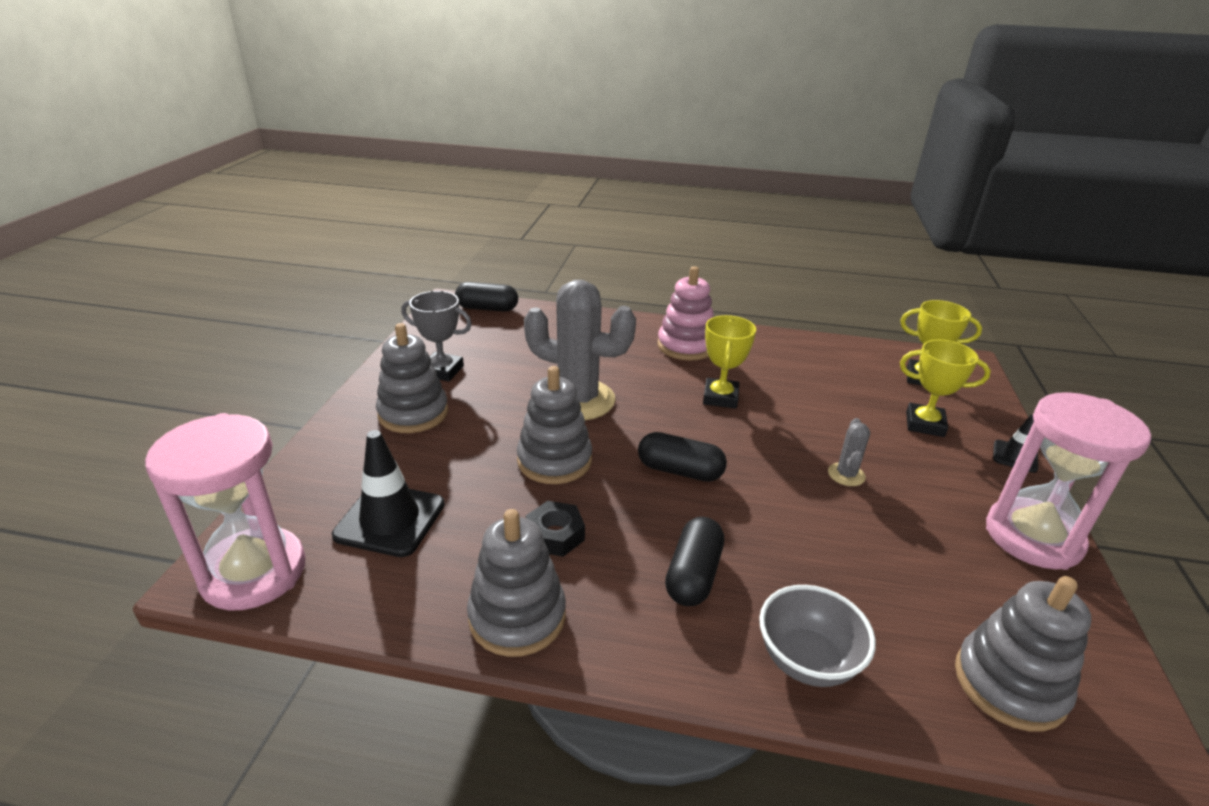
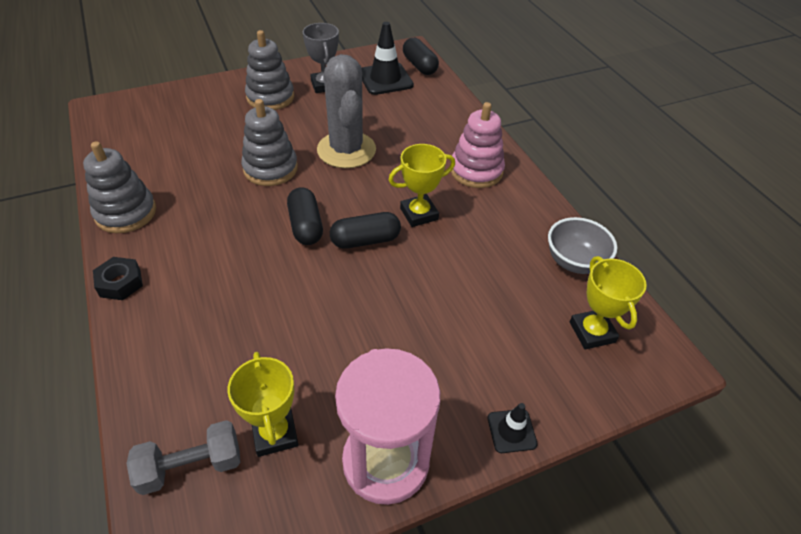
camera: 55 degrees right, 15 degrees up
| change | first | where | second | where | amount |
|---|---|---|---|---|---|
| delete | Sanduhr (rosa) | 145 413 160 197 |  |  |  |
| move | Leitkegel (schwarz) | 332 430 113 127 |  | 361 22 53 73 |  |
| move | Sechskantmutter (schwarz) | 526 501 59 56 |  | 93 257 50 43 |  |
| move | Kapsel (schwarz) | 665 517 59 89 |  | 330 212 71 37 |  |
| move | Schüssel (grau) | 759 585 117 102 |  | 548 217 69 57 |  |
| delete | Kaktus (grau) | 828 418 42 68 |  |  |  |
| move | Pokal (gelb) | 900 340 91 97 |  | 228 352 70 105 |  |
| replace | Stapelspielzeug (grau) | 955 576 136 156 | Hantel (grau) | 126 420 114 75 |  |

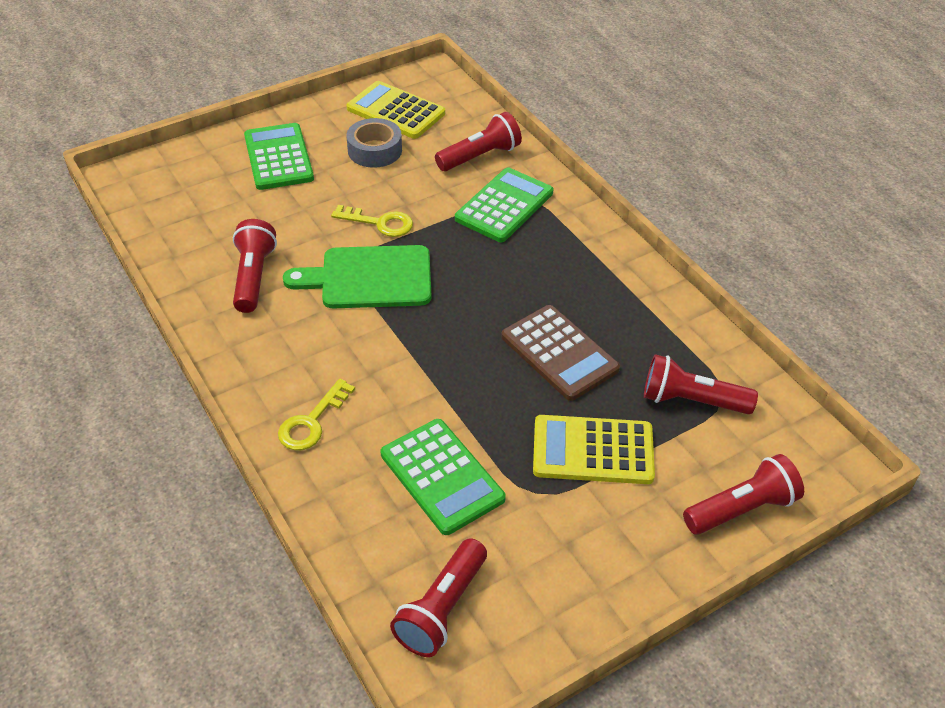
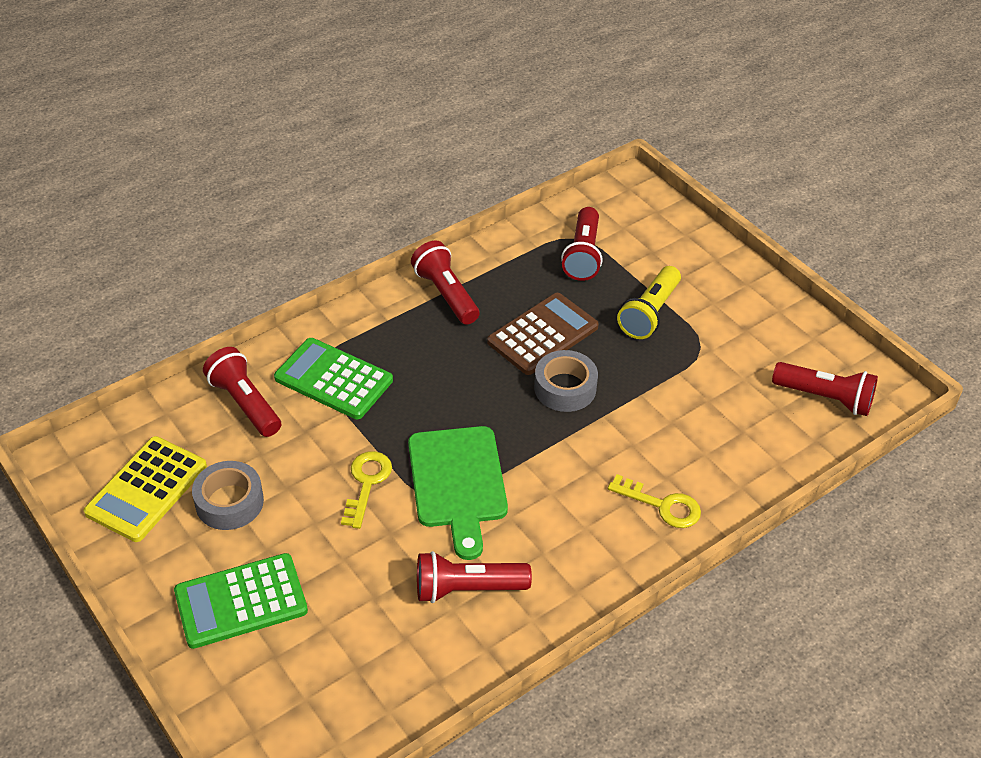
camera: 95 degrees left, 0 degrees up
| change | first | where | second | where | amount |
|---|---|---|---|---|---|
| delete | Taschenrechner (grün) | 381 419 125 116 |  |  |  |
| replace | Taschenrechner (gelb) | 533 415 122 69 | Taschenlampe (gelb) | 617 266 64 73 |  |
| move | Taschenlampe (rot) | 683 454 121 81 |  | 411 240 69 85 |  |
| insert |  |  | Klebeband (grau) | 534 350 64 62 |  |

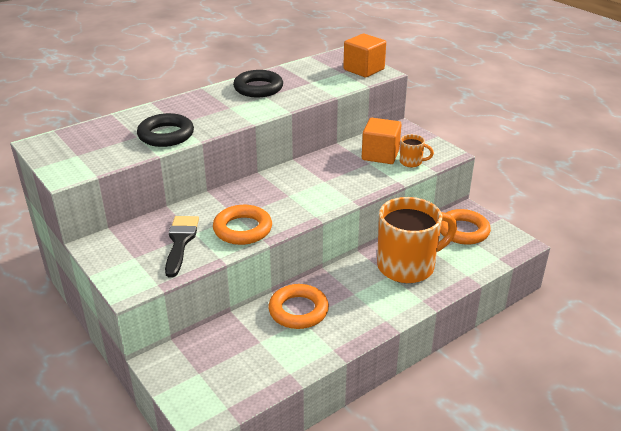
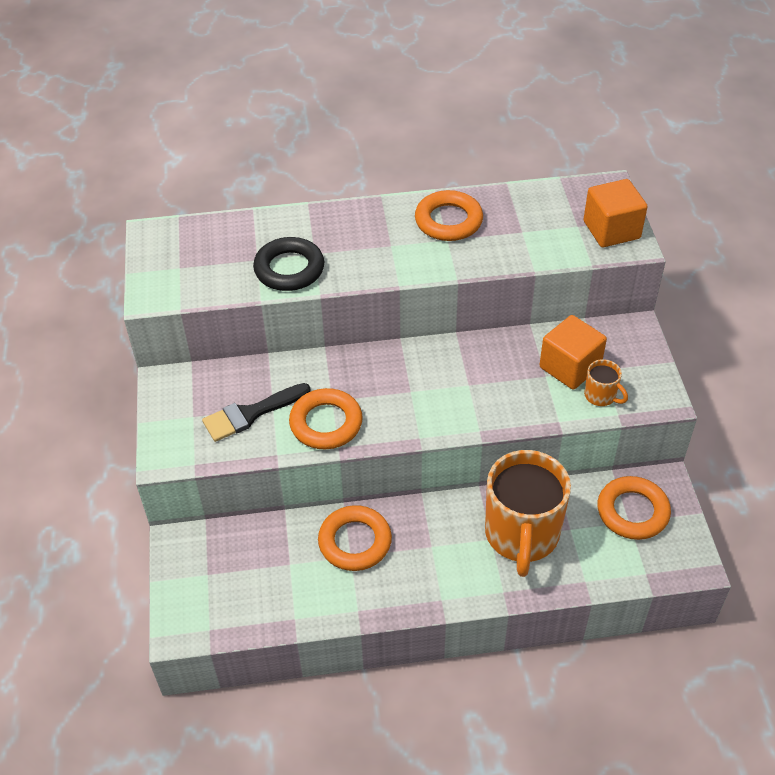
camera: 30 degrees right, 15 degrees up
| change | first | where | second | where | amount |
|---|---|---|---|---|---|
| rotate | Pinsel (schwarz) | 165 216 34 61 |  | 202 383 108 59 | 150 degrees counterclockwise |
| recolor | Ring (schwarz) | 233 70 50 27 | Ring (orange) | 415 190 68 51 |  |
| rotate | Tasse (orange) | 377 197 80 86 |  | 485 450 86 127 | 90 degrees clockwise |

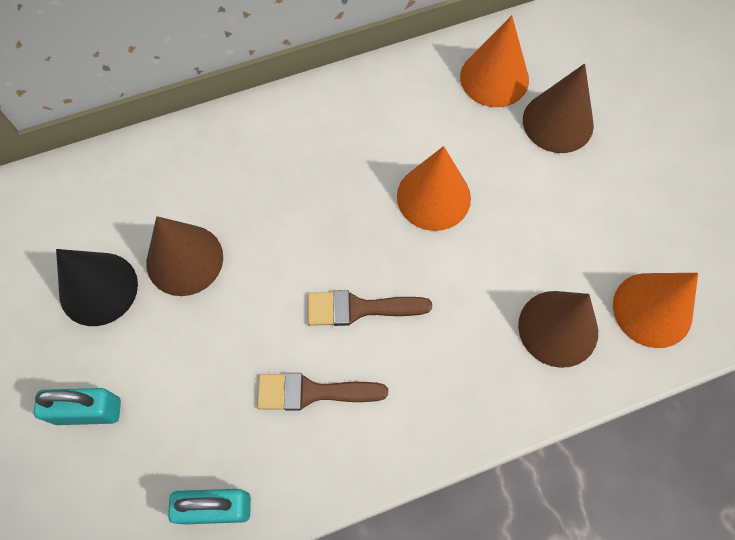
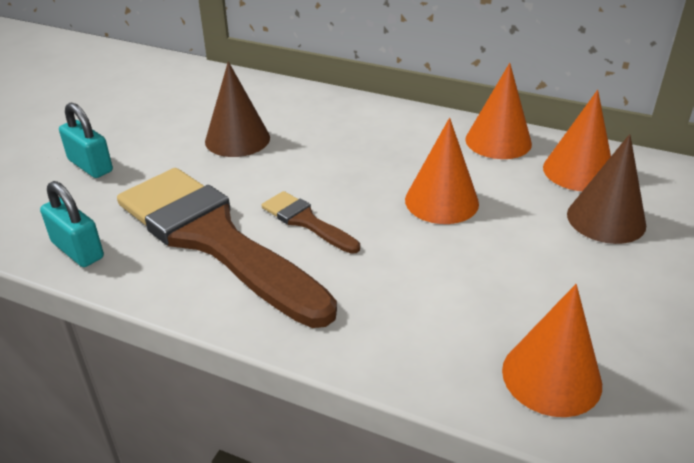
camera: 45 degrees right, 30 degrees down
| change | first | where | second | where | amount |
|---|---|---|---|---|---|
| delete | Kegel (schwarz) | 56 249 82 77 |  |  |  |
| resize | Pinsel (braun) | 257 373 131 38 |  | 117 168 220 160 | x2.32 |
| delete | Kegel (braun) | 518 291 80 77 |  |  |  |
| insert |  |  | Kegel (orange) | 465 63 67 96 |  |

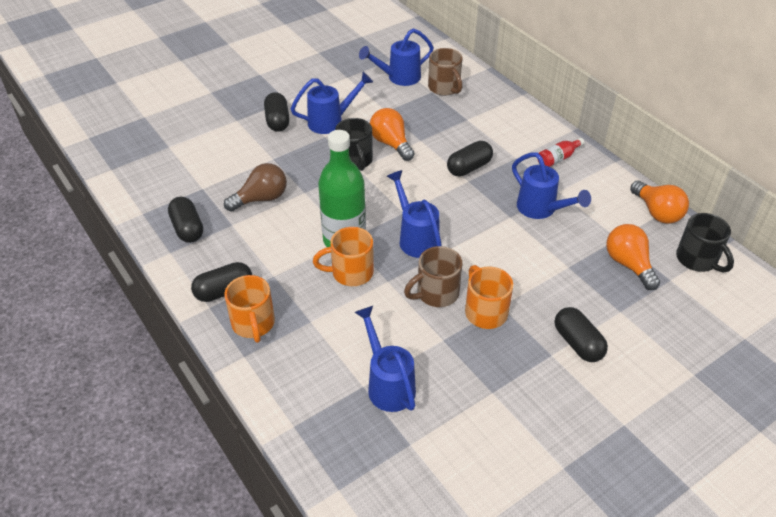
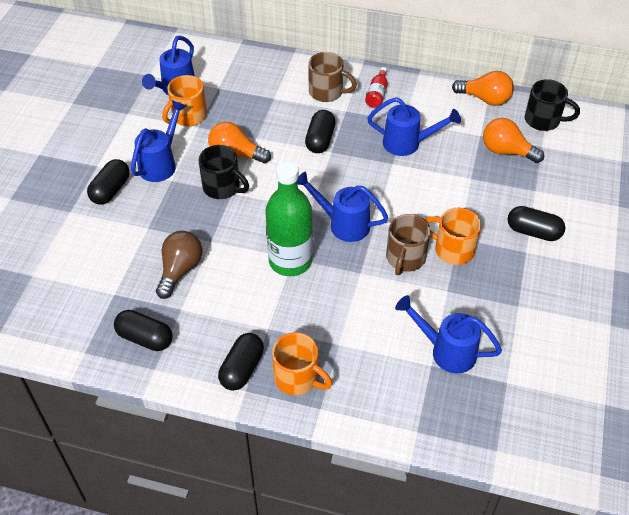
camera: 40 degrees left, 5 degrees up
| change | first | where | second | where | amount |
|---|---|---|---|---|---|
| rotate | Kapsel (schwarz) | 264 92 26 40 |  | 87 159 43 46 | 75 degrees clockwise |
| move | Tasse (orange) | 313 227 61 59 |  | 162 75 45 51 |  |
| move | Tasse (braun) | 428 48 35 48 |  | 308 52 49 50 |  |

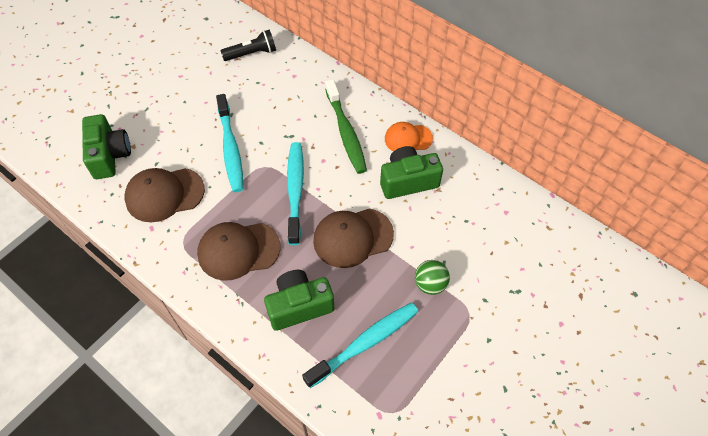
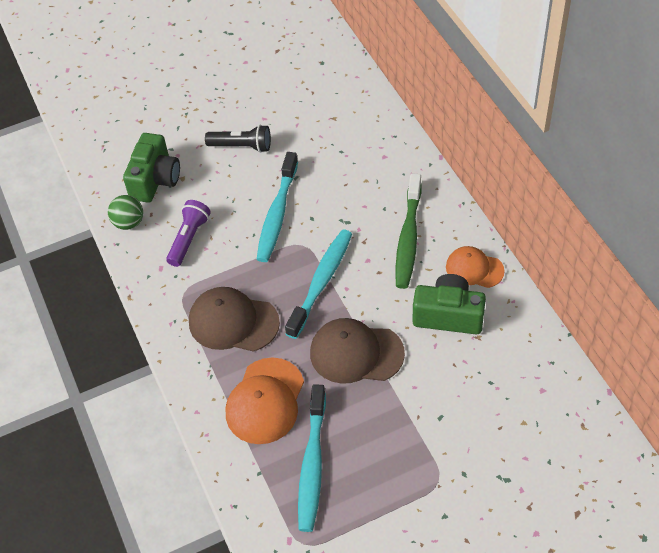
camera: 30 degrees right, 5 degrees down
| change | first | where | second | where | amount |
|---|---|---|---|---|---|
| replace | Kappe (braun) | 124 168 81 54 | Taschenlampe (lila) | 166 200 45 67 |  |
| move | Taschenlampe (schwarz) | 220 29 56 32 |  | 205 125 66 28 |  |
| replace | Kamera (grün) | 264 270 70 61 | Kappe (orange) | 226 357 78 87 |  |
| rotate | Zahnbürste (türkis) | 302 303 116 85 |  | 298 384 28 148 | 105 degrees clockwise |
| move | Ball (grün) | 415 260 35 35 |  | 108 195 35 35 |  |

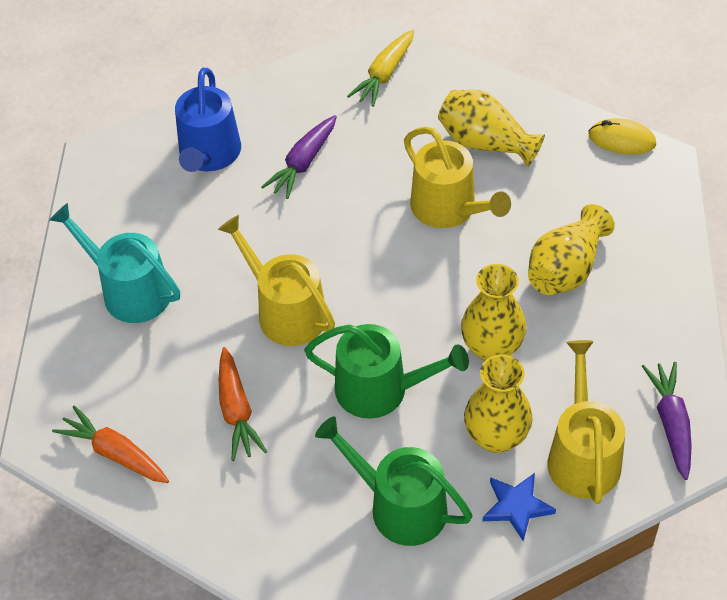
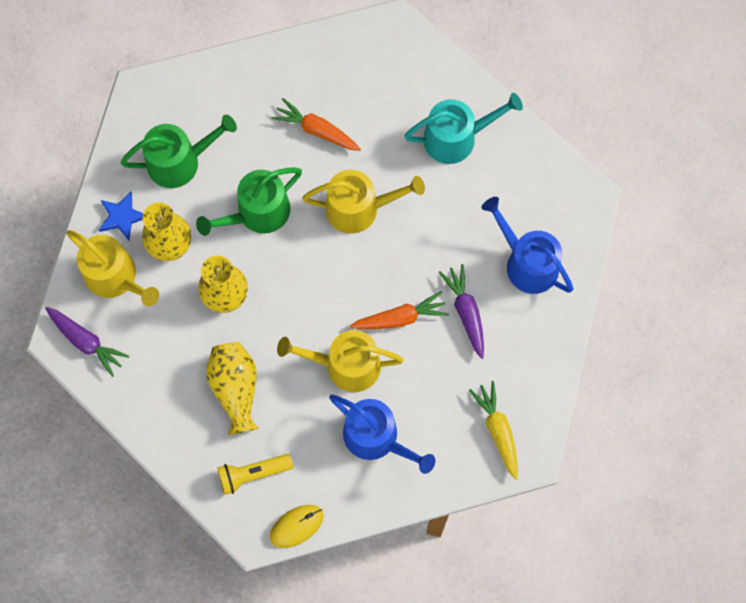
camera: 130 degrees right, 20 degrees up
| change | first | where | second | where | amount |
|---|---|---|---|---|---|
| move | Karotte (orange) | 52 405 117 78 |  | 350 291 99 38 |  |
| replace | Vase (gelb) | 438 89 107 78 | Gießkanne (blau) | 329 395 106 79 |  |
| insert |  |  | Taschenlampe (gelb) | 217 454 76 41 |  |

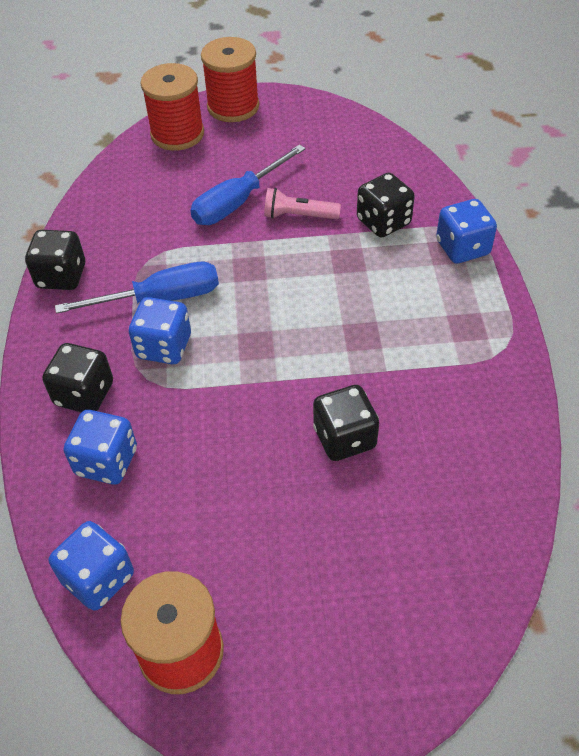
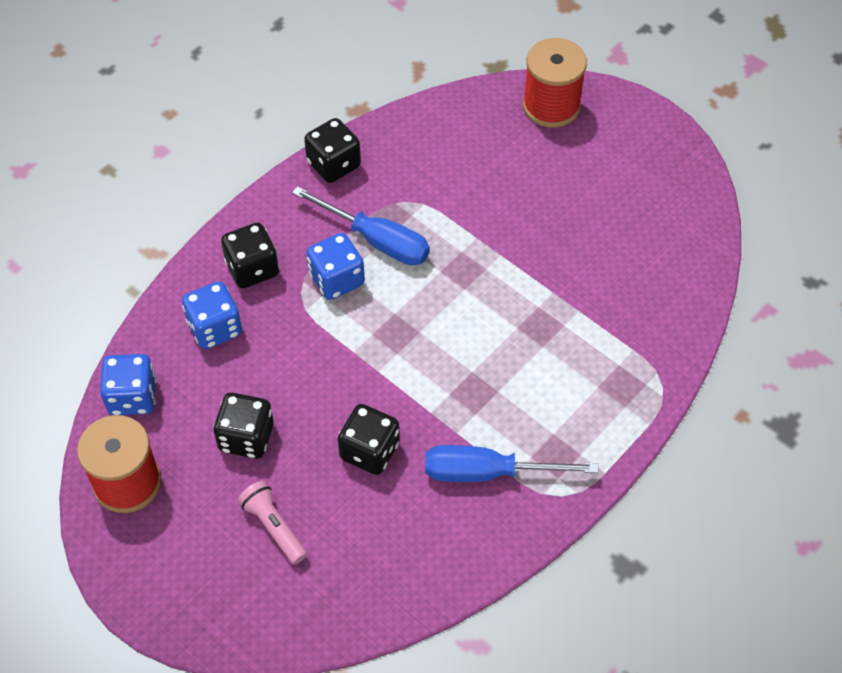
camera: 45 degrees right, 5 degrees up
| change | first | where | second | where | amount |
|---|---|---|---|---|---|
| move | Schraubenzieher (blau) | 190 145 116 80 |  | 425 445 174 37 |  |
| delete | Garnrolle (rot) | 201 37 59 85 |  |  |  |
| move | Taschenlampe (rosa) | 264 188 77 31 |  | 238 481 69 84 |  |
| move | Spielwürfel (schwarz) | 357 173 58 65 |  | 213 393 61 66 |  |
| delete | Spielwürfel (blau) | 436 199 61 65 |  |  |  |

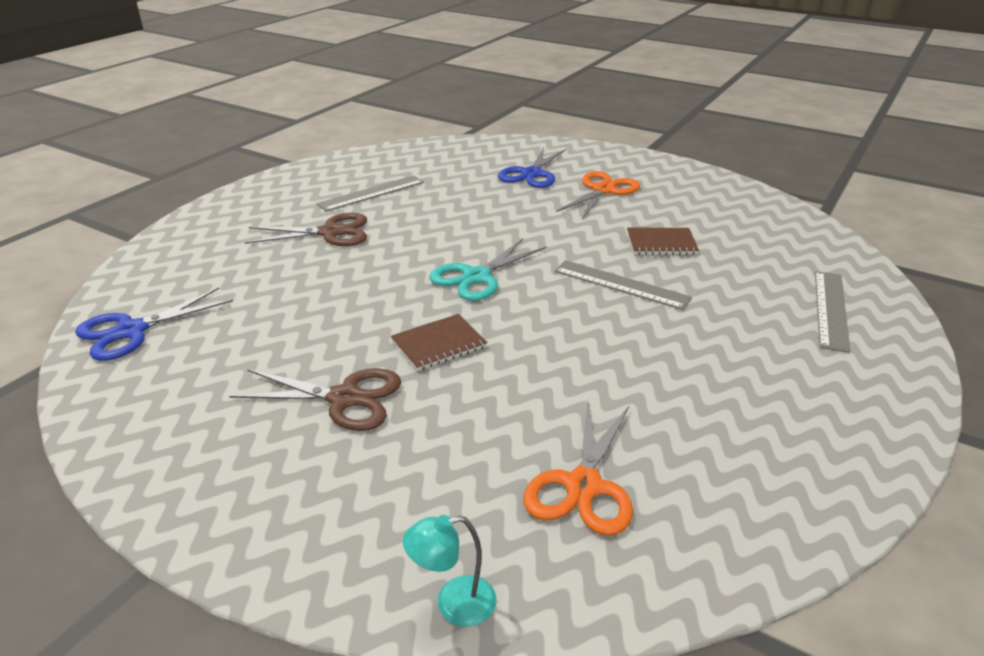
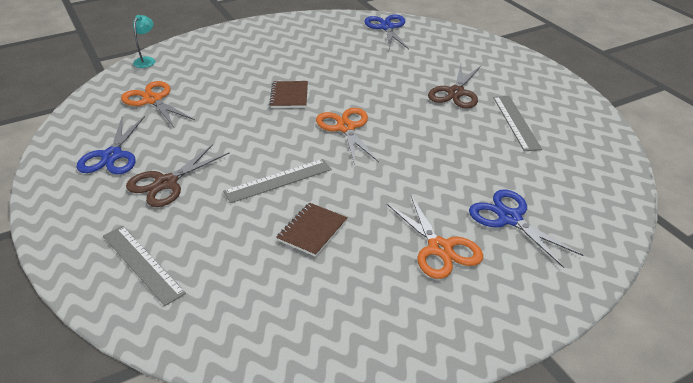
camera: 120 degrees right, 5 degrees up
| change | first | where | second | where | amount |
|---|---|---|---|---|---|
| move | Schere (braun) | 229 368 172 63 |  | 126 144 103 63 |  |
| recolor | Schere (türkis) | 429 239 117 62 | Schere (orange) | 316 108 63 57 |  |
| insert |  |  | Schere (blau) | 77 116 68 58 |  |

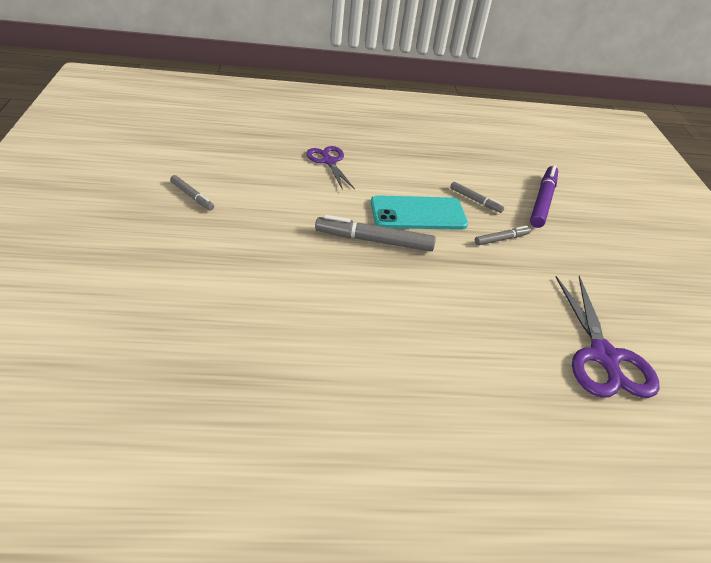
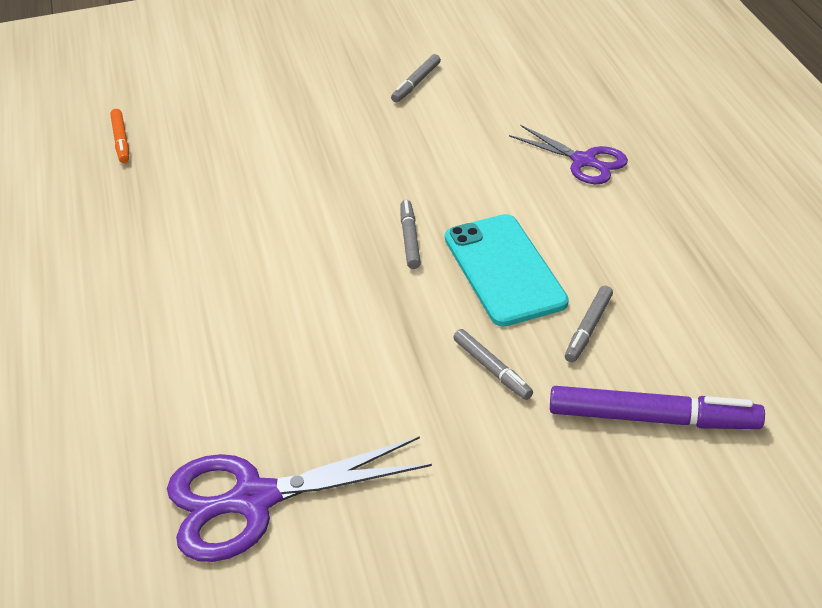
camera: 85 degrees right, 0 degrees up
| change | first | where | second | where | amount |
|---|---|---|---|---|---|
| rotate | Schere (lila) | 306 146 49 44 |  | 509 125 119 59 | 75 degrees clockwise |
| resize | Filzstift (grau) | 315 215 121 36 |  | 401 200 20 69 | x0.56 |
| insert |  |  | Filzstift (orange) | 110 109 19 54 |  |

